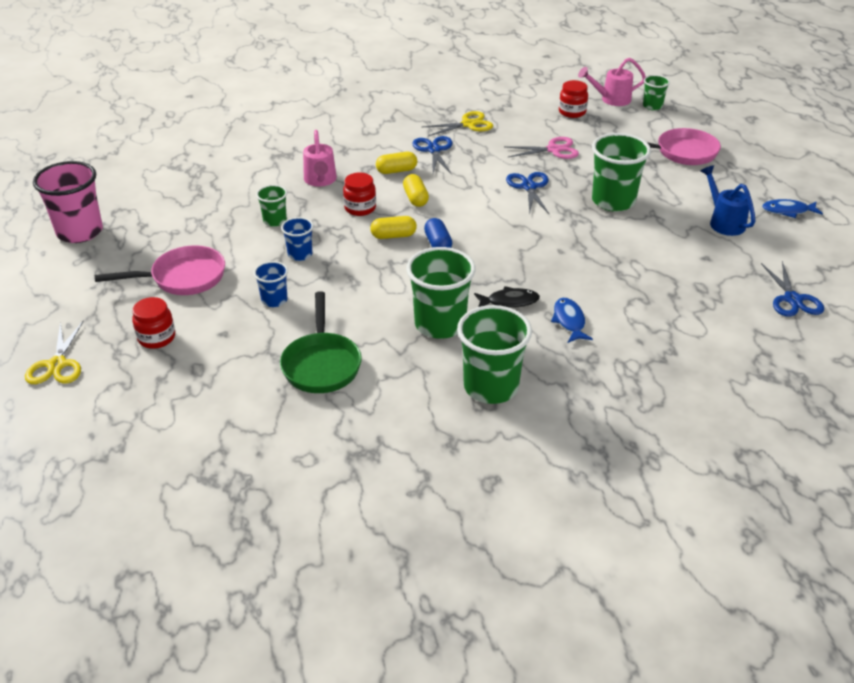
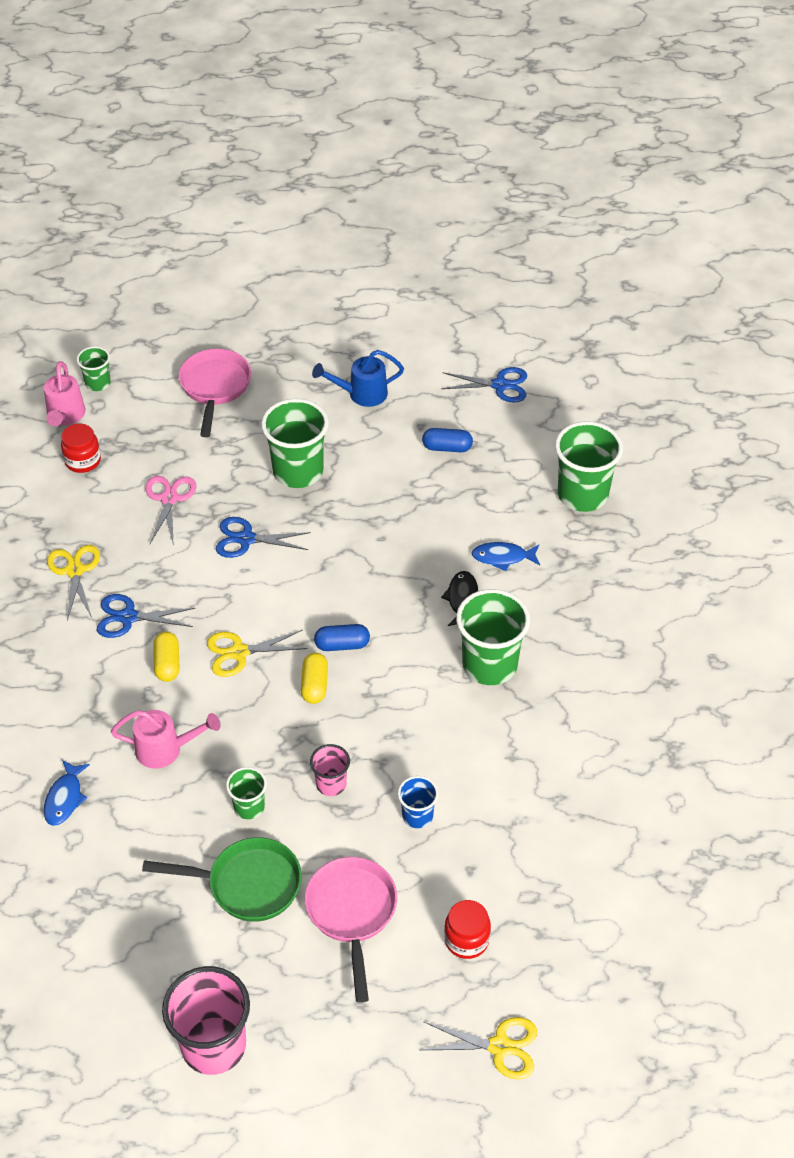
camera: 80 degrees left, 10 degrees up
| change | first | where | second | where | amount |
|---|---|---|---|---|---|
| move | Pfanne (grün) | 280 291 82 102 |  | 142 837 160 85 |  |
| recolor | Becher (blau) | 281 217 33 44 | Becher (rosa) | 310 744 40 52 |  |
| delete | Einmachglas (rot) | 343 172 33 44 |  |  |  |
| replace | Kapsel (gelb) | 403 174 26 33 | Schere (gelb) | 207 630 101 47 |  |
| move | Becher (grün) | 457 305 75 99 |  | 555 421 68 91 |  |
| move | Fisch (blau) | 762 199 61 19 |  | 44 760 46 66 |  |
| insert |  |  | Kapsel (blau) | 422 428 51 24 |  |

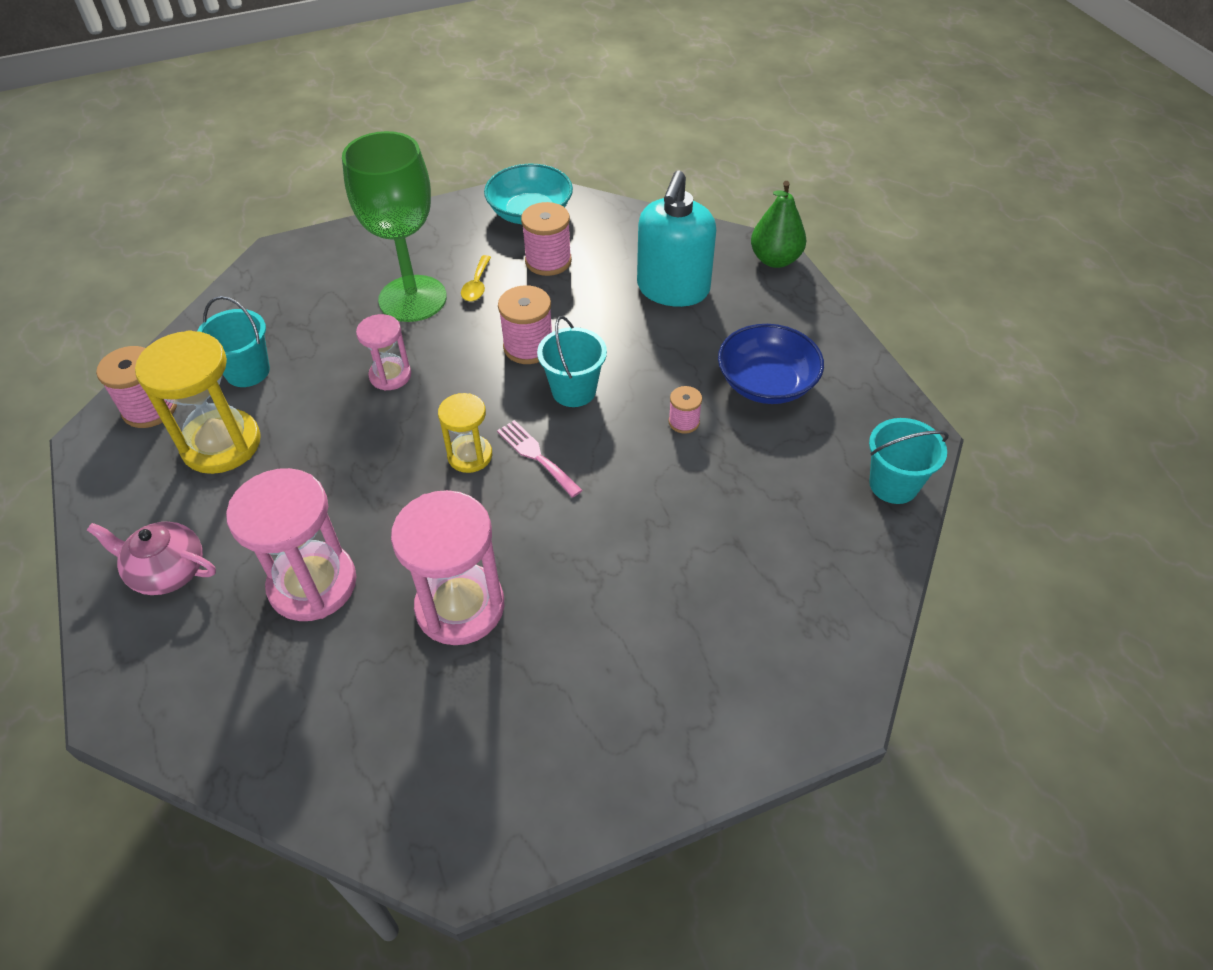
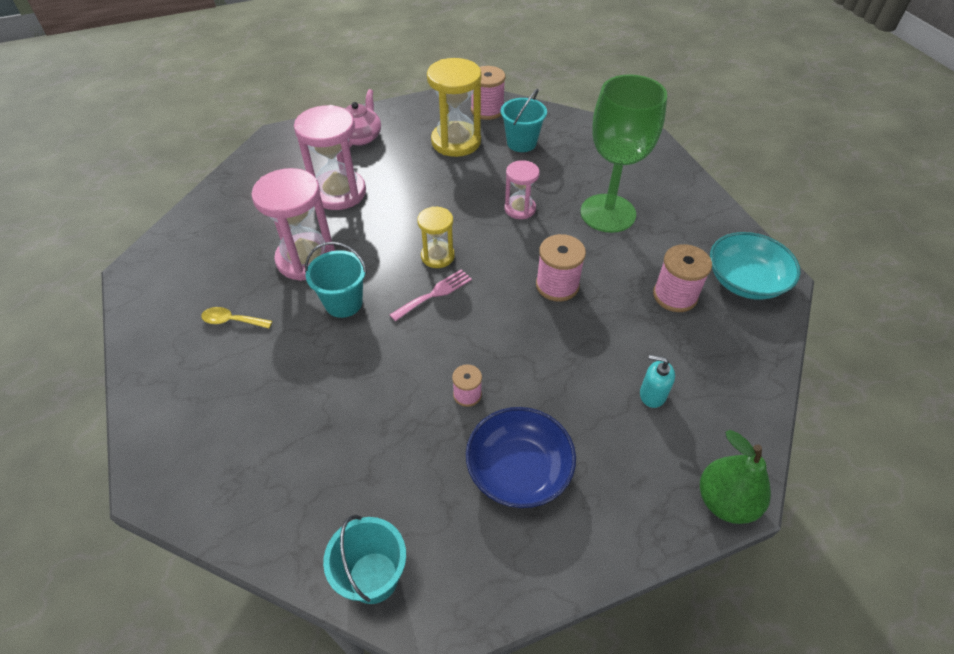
camera: 90 degrees right, 0 degrees up
| change | first | where | second | where | amount |
|---|---|---|---|---|---|
| move | Löffel (gelb) | 461 255 30 47 |  | 201 307 71 22 |  |
| move | Eimer (türkis) | 537 316 70 91 |  | 305 242 62 76 |  |
| resize | Seifenspender (türkis) | 637 170 79 137 |  | 640 355 35 53 | x0.44 |

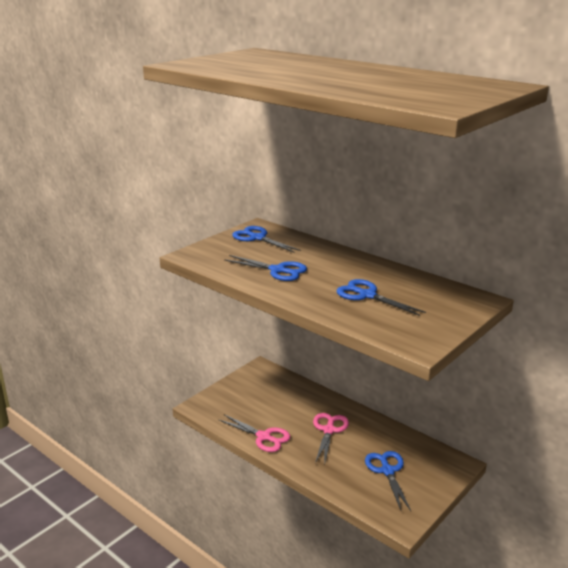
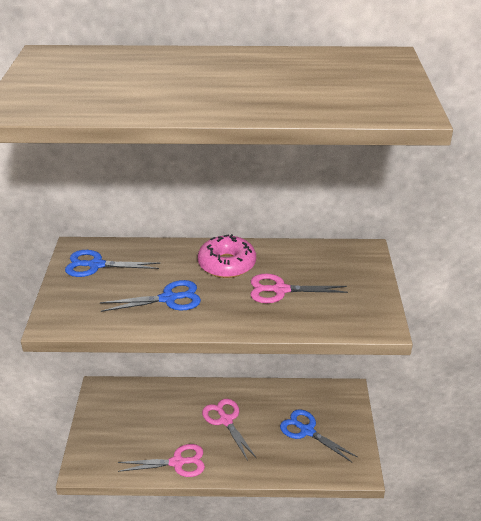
camera: 40 degrees left, 10 degrees up
| change | first | where | second | where | amount |
|---|---|---|---|---|---|
| recolor | Schere (blau) | 336 279 90 37 | Schere (rosa) | 250 274 98 29 |  |
| insert |  |  | Donut (rosa) | 198 234 58 44 |  |

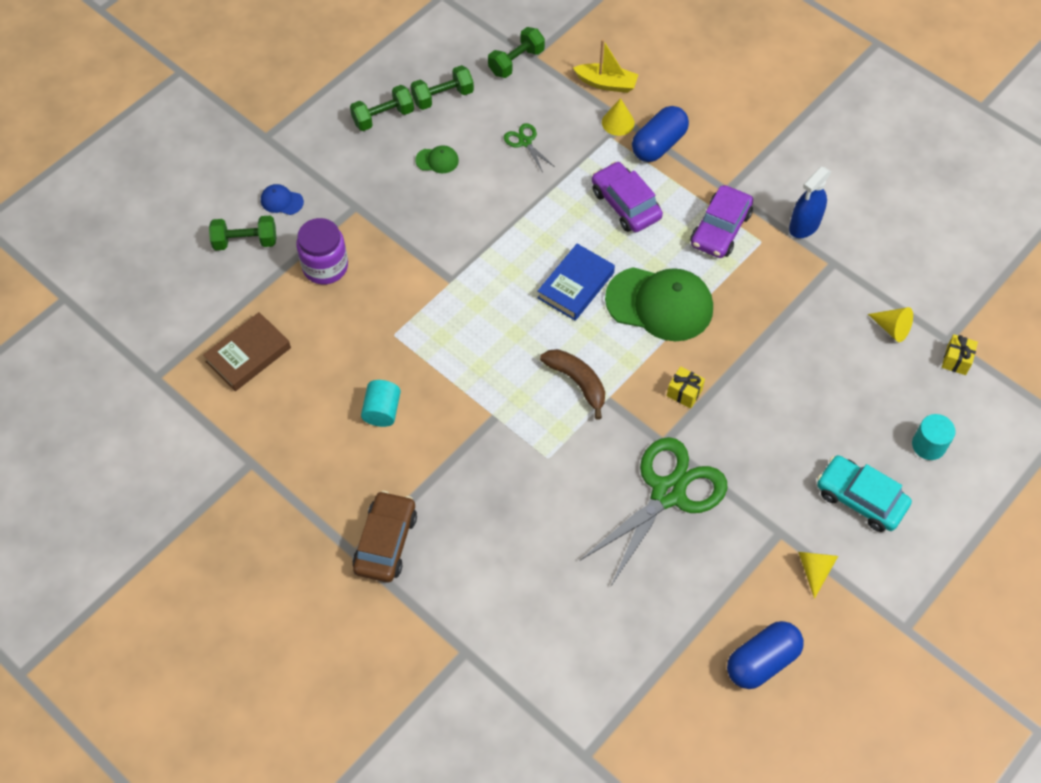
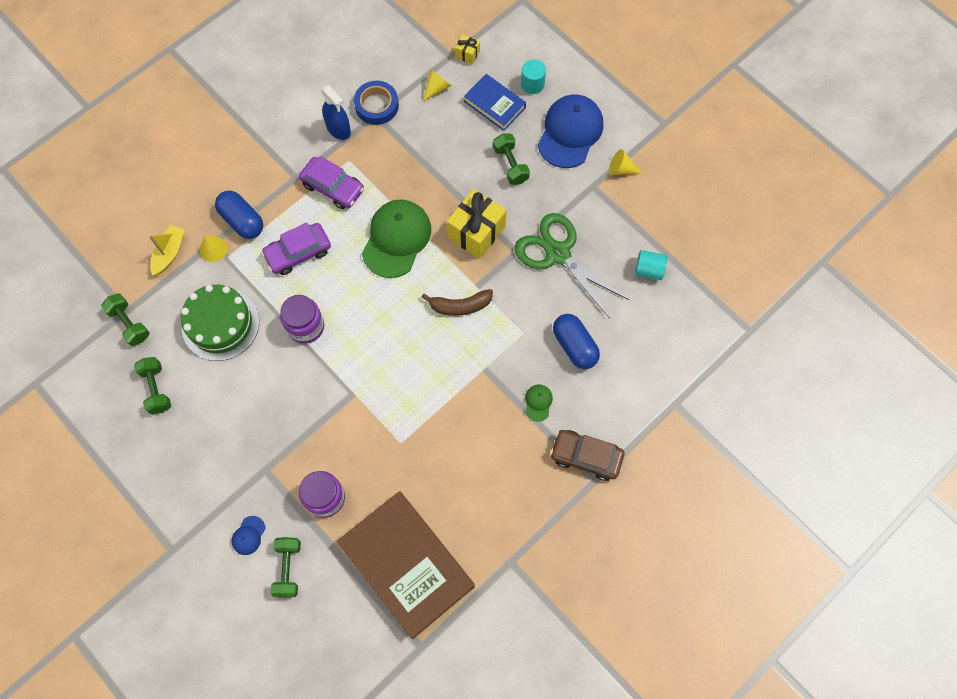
camera: 85 degrees left, 10 degrees up
| change | first | where | second | where | amount |
|---|---|---|---|---|---|
| resize | Buch (braun) | 203 312 88 79 |  | 337 491 138 148 | x1.94 |
| move | Hantel (grün) | 350 85 64 46 |  | 493 134 37 51 |  |
| move | Vollzylinder (türkis) | 361 380 40 47 |  | 635 250 33 30 |  |
| move | Kappe (grün) | 415 145 44 28 |  | 525 385 28 36 |  |
| replace | Schere (grün) | 504 123 51 49 | Kuchen (grün) | 181 284 78 77 |  |
| move | Buch (blau) | 538 244 77 77 |  | 464 74 62 57 |  |
| rotate | Banane (braun) | 540 349 65 71 |  | 421 289 72 27 | 150 degrees counterclockwise |
| resize | Geschenk (gelb) | 667 366 38 43 |  | 447 189 59 70 | x2.12 |
| move | Kapsel (blau) | 727 621 77 68 |  | 553 314 47 55 |  |
| replace | Auto (türkis) | 817 455 95 77 | Kappe (blau) | 538 95 65 73 |  |
| insert |  |  | Einmachglas (lila) | 280 295 44 49 |  |
| insert |  |  | Klebeband (blau) | 354 81 45 44 |  |

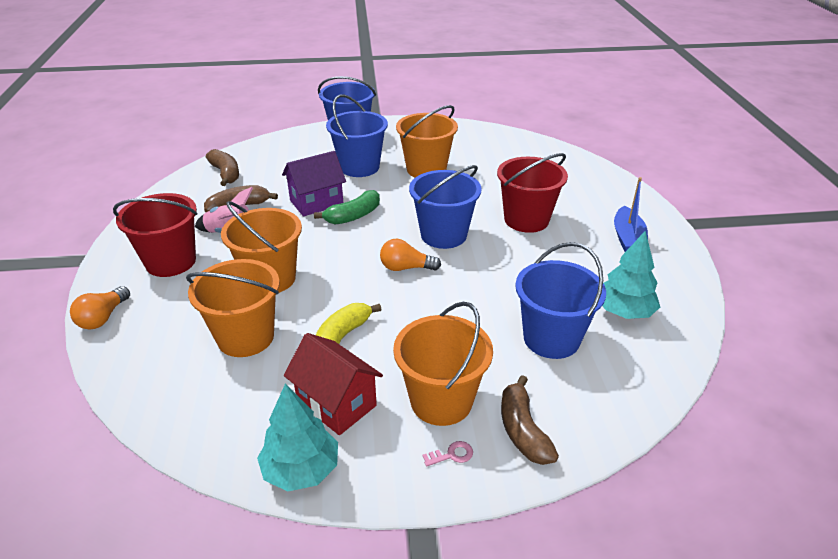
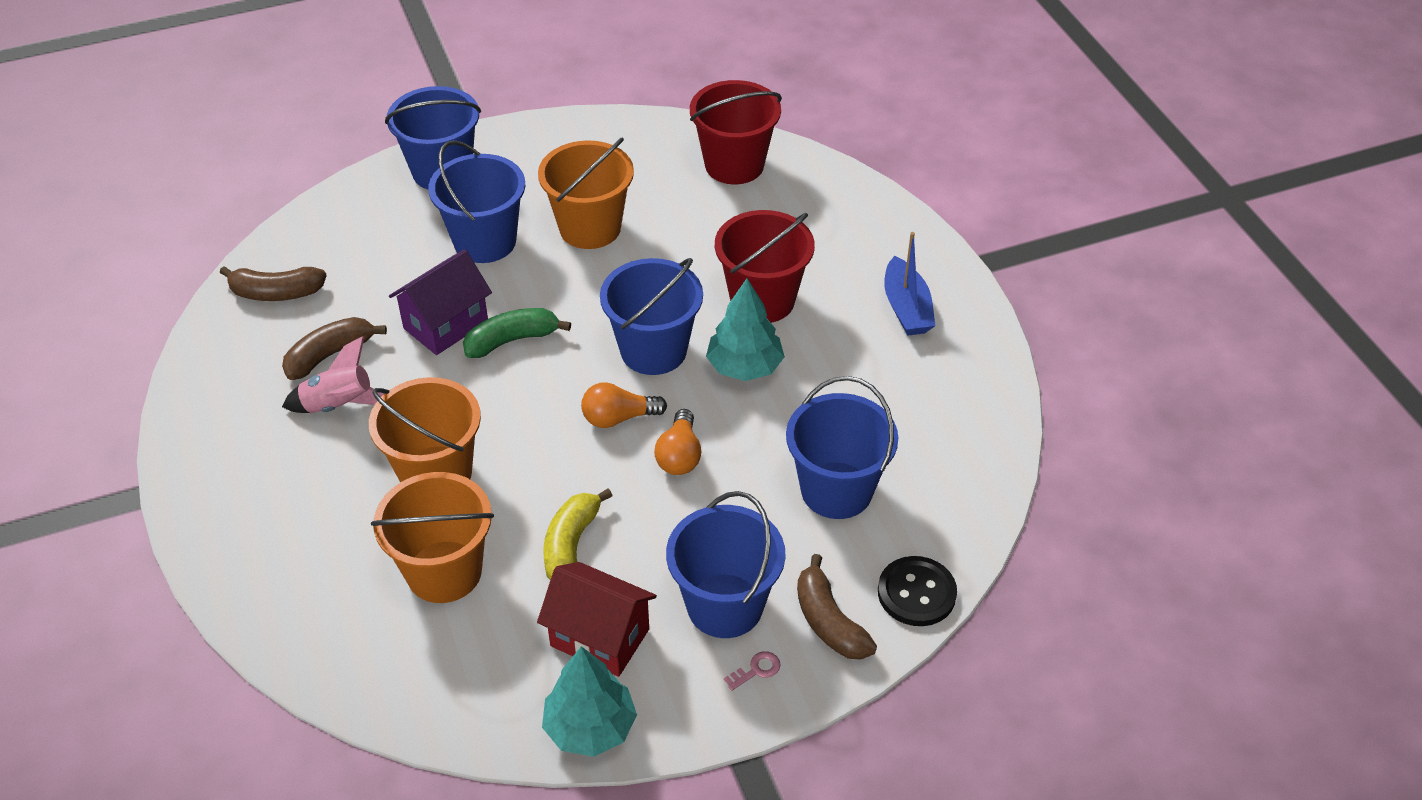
camera: 15 degrees left, 10 degrees up
| change | first | where | second | where | amount |
|---|---|---|---|---|---|
| move | Glühbirne (orange) | 70 286 60 44 |  | 654 409 47 66 |  |
| move | Eimer (rot) | 113 193 84 84 |  | 690 80 92 104 |  |
| rotate | Banane (braun) | 206 149 33 37 |  | 220 266 107 35 | 135 degrees clockwise |
| rotate | Banane (grün) | 314 190 66 35 |  | 463 308 108 50 | 150 degrees counterclockwise |
| recolor | Eimer (orange) | 393 301 100 125 | Eimer (blau) | 666 491 120 147 |  |
| move | Baum (türkis) | 602 231 58 88 |  | 706 279 79 102 |  |
| insert |  |  | Knopf (schwarz) | 878 556 79 70 |  |

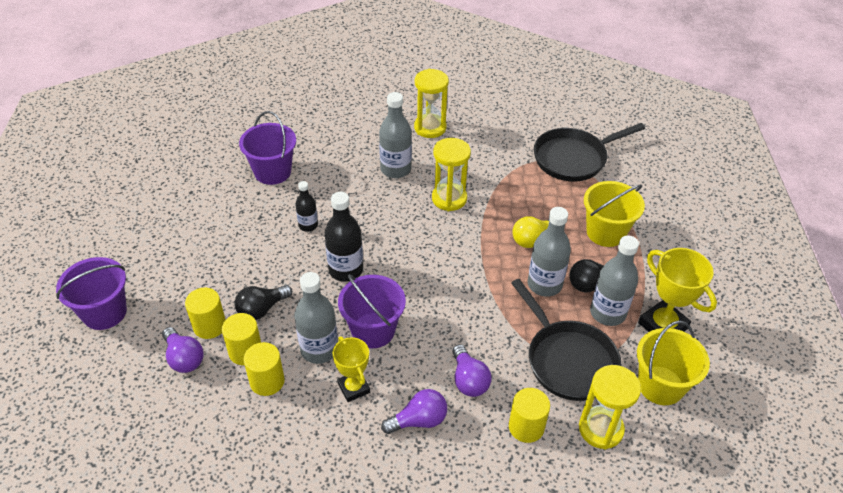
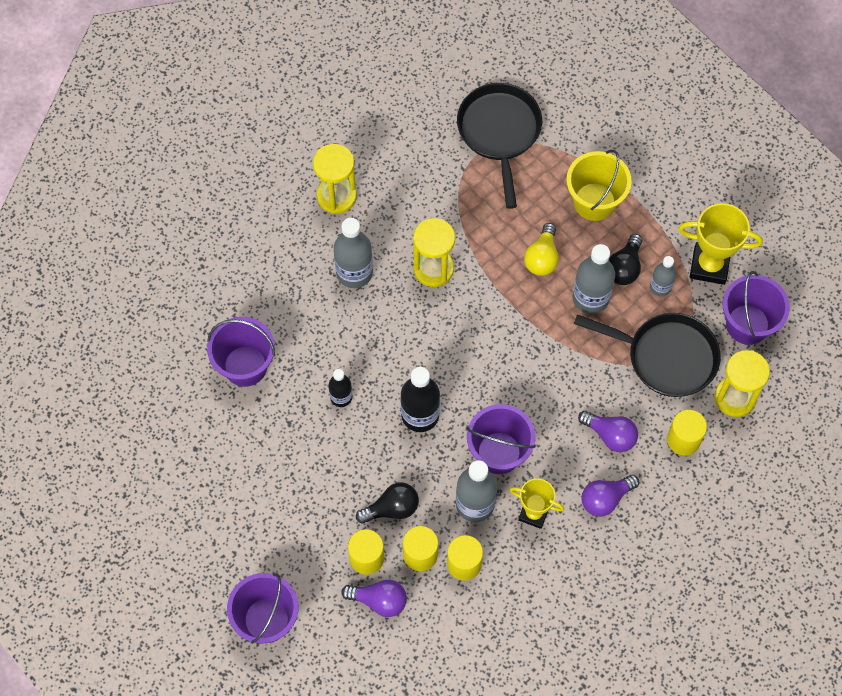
camera: 40 degrees left, 20 degrees up
| change | first | where | second | where | amount |
|---|---|---|---|---|---|
| rotate | Glühbirne (schwarz) | 235 285 57 35 |  | 356 482 63 42 | 120 degrees counterclockwise |
| rotate | Glühbirne (lila) | 381 389 66 45 |  | 582 475 57 42 | 150 degrees counterclockwise |
| rotate | Pfanne (schwarz) | 534 123 111 59 |  | 457 83 85 126 | 150 degrees clockwise |
| resize | Flasche (grau) | 590 236 49 90 |  | 650 256 26 40 | x0.59 |
| recolor | Eimer (gelb) | 637 320 73 85 | Eimer (lila) | 722 271 68 74 |  |

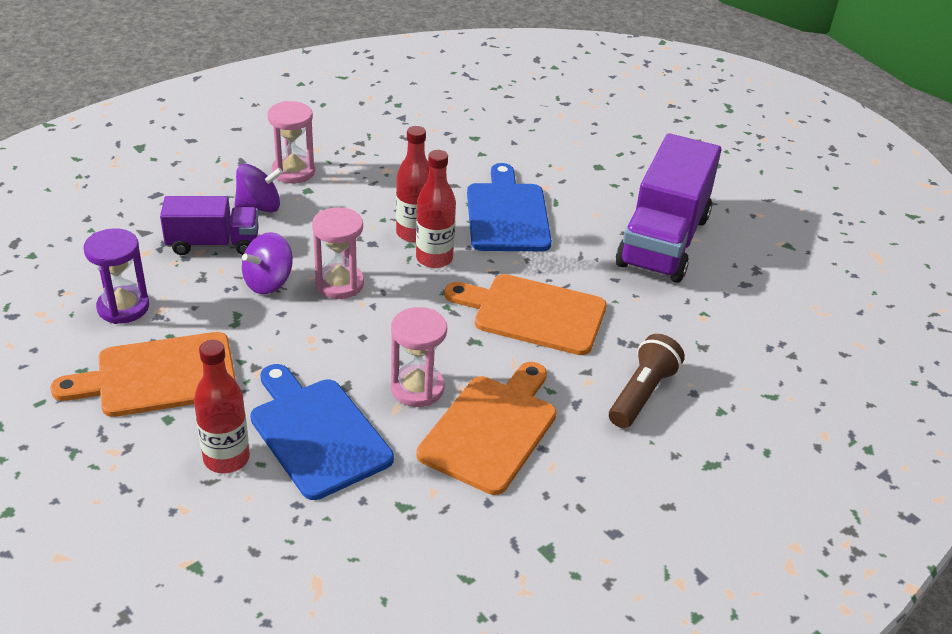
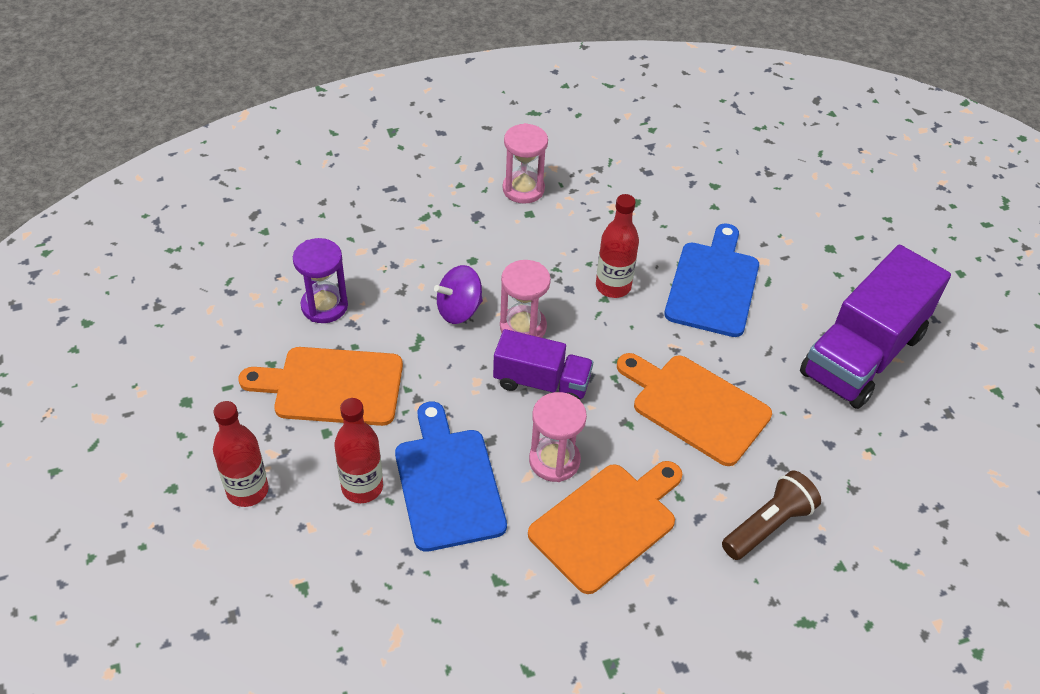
camera: 20 degrees right, 10 degrees up
| change | first | where | second | where | amount |
|---|---|---|---|---|---|
| move | Lastwagen (lila) | 160 196 99 59 |  | 493 329 100 70 |  |
| delete | Kreisel (lila) | 235 164 48 48 |  |  |  |
| move | Flasche (rot) | 416 150 40 118 |  | 213 401 56 106 |  |

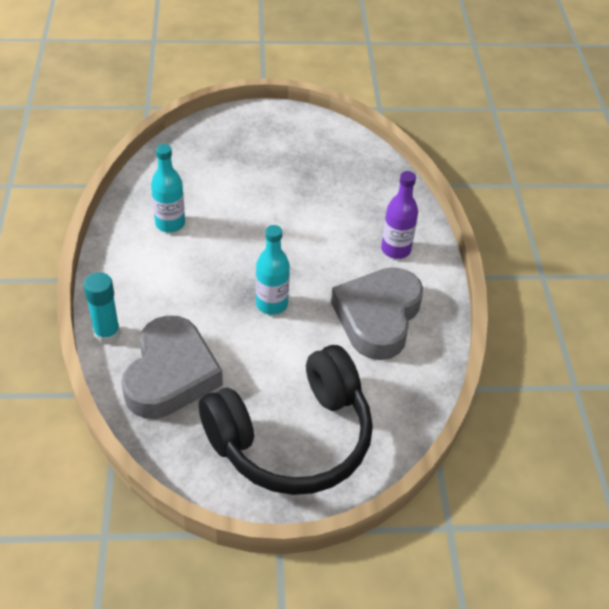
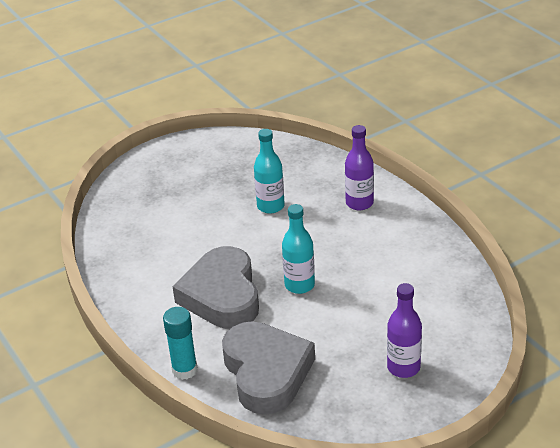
camera: 25 degrees left, 10 degrees down
| change | first | where | second | where | amount |
|---|---|---|---|---|---|
| move | Flasche (türkis) | 151 144 34 89 |  | 254 129 31 85 |  |
| replace | Kopfhörer (schwarz) | 199 345 174 150 | Flasche (lila) | 387 283 35 95 |  |
| move | Herz (grau) | 331 267 92 93 |  | 173 246 86 83 |  |

